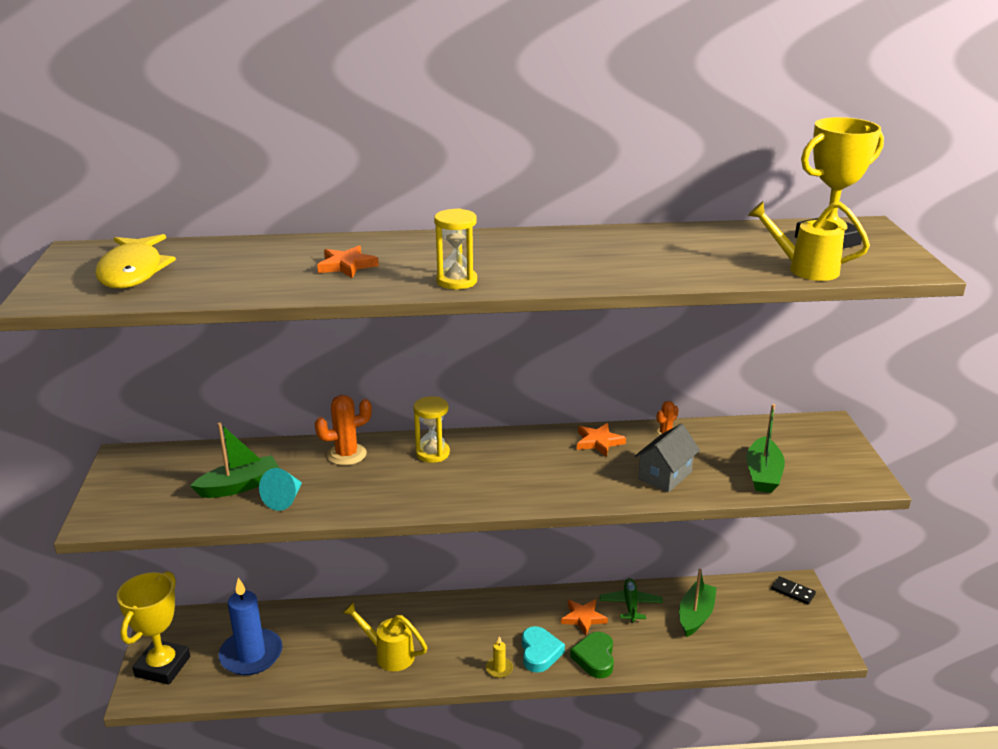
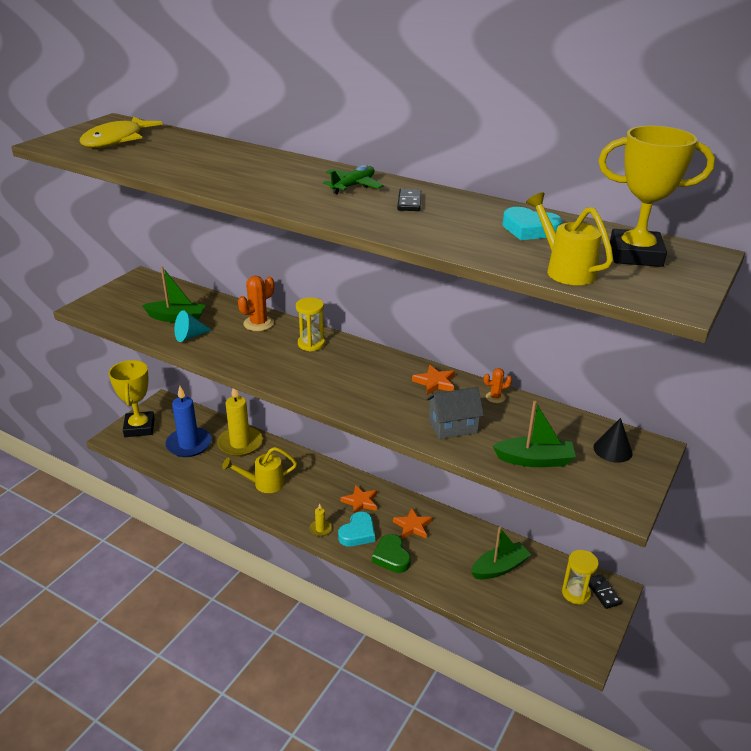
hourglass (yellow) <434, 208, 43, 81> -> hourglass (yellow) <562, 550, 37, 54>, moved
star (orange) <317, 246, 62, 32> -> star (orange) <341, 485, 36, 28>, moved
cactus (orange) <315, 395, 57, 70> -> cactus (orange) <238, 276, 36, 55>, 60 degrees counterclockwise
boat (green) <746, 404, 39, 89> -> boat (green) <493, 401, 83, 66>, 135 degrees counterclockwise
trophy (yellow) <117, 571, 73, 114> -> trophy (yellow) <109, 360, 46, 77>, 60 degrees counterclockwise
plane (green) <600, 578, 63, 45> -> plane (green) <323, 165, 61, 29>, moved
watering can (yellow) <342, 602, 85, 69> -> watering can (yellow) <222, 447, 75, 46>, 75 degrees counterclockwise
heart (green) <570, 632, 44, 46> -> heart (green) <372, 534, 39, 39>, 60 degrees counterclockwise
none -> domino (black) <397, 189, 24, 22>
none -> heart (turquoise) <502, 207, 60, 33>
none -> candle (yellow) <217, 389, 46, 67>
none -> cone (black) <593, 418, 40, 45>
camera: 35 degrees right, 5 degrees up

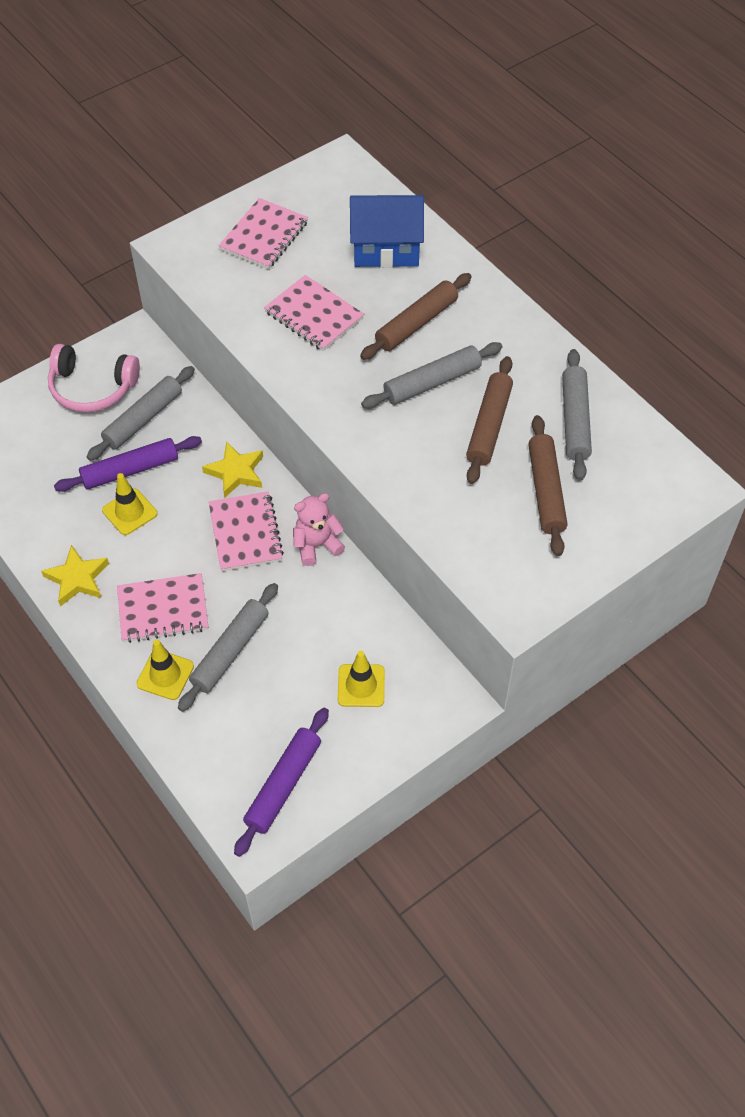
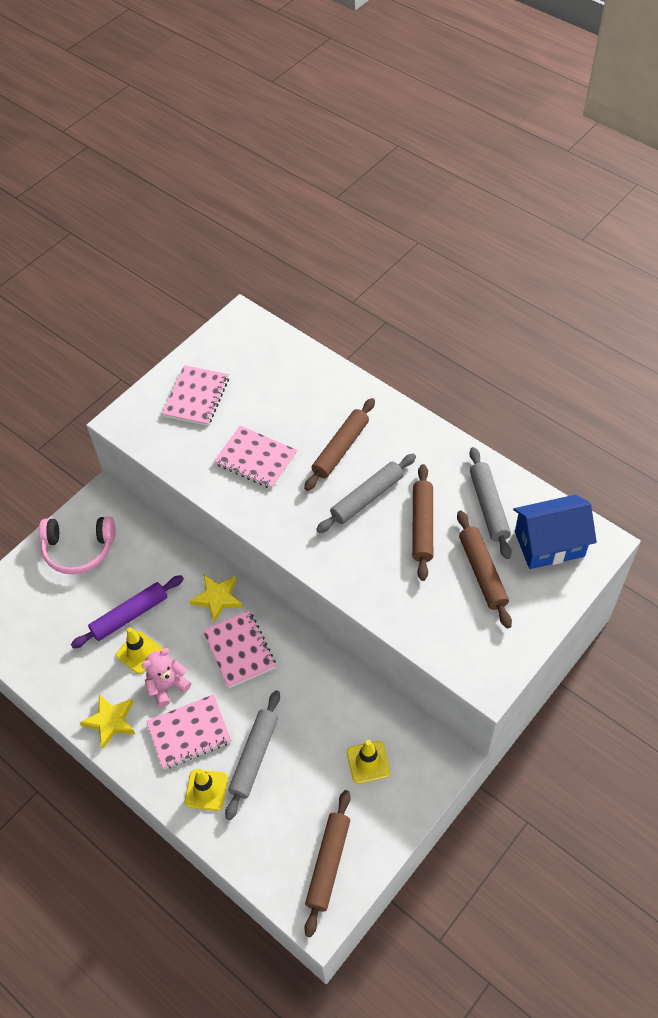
house (blue) <350, 195, 74, 73> -> house (blue) <513, 495, 84, 74>, moved
rolling pin (grey) <87, 366, 108, 95> -> none
teddy bear (pink) <293, 493, 52, 73> -> teddy bear (pink) <141, 648, 50, 59>, moved
rolling pin (purple) <234, 708, 95, 149> -> rolling pin (brown) <304, 790, 46, 147>
camera: 10 degrees left, 0 degrees up

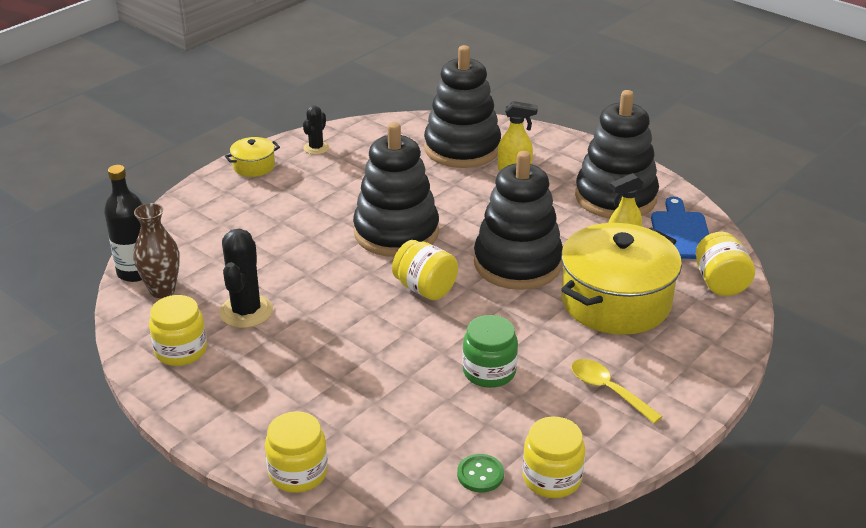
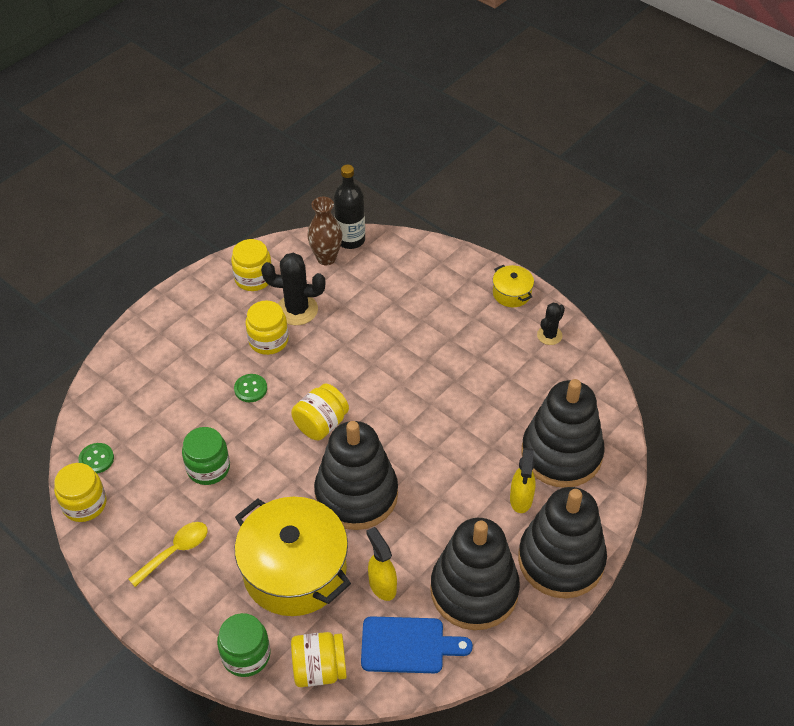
cactus (black) <303, 105, 26, 50> -> cactus (black) <537, 303, 28, 42>, 75 degrees counterclockwise
stacking toy (black) <353, 122, 86, 135> -> stacking toy (black) <518, 487, 89, 111>, moved
jar (yellow) <265, 411, 63, 82> -> jar (yellow) <245, 301, 44, 54>, moved
none -> button (green) <234, 374, 33, 28>
none -> jar (green) <217, 613, 53, 64>
camera: 90 degrees right, 15 degrees up

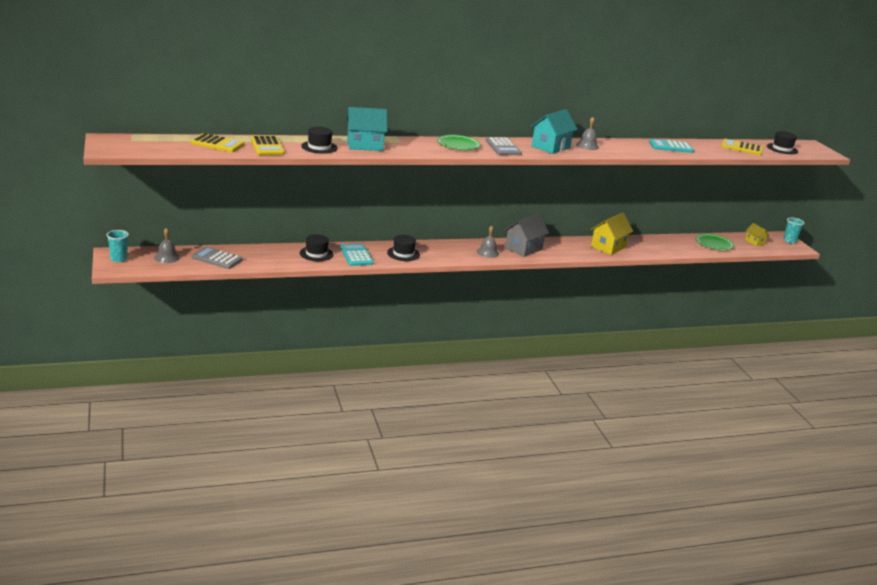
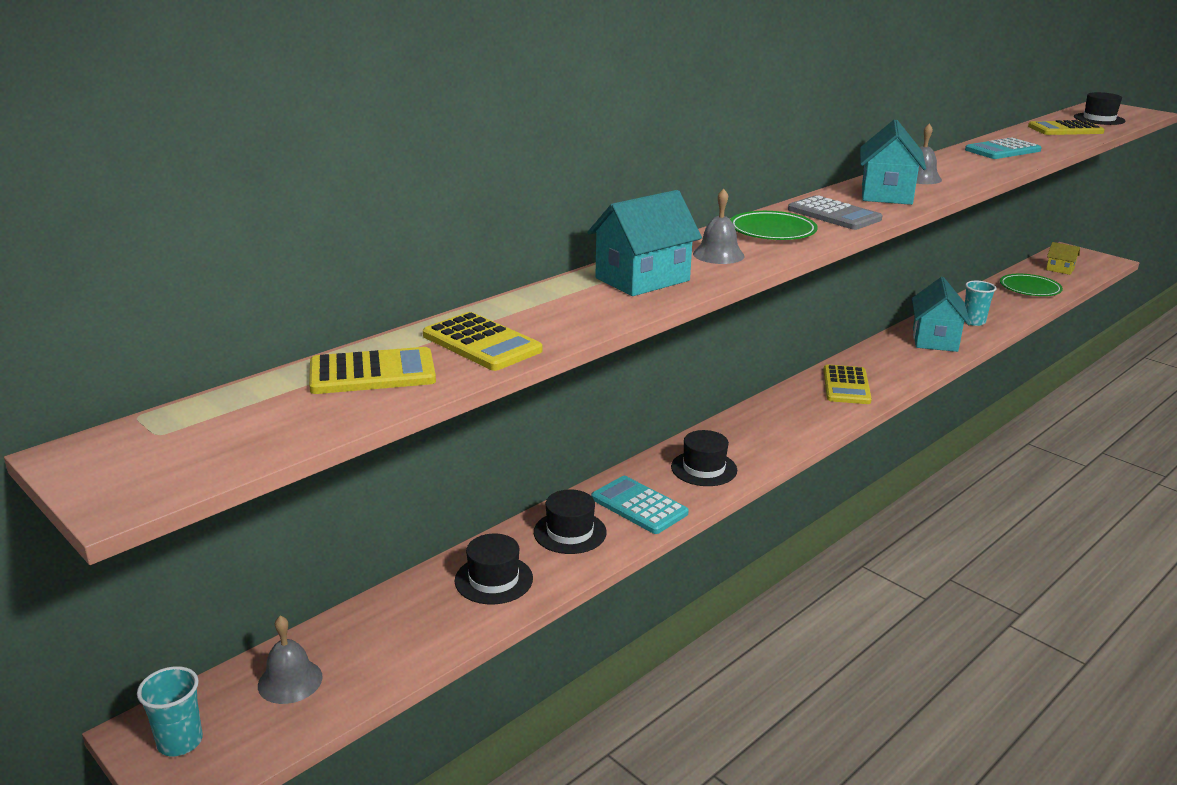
hat (black) <301, 127, 37, 27> -> hat (black) <455, 534, 78, 70>, moved
house (yellow) <590, 212, 43, 43> -> house (turquoise) <912, 277, 58, 75>
house (grey) <504, 213, 45, 44> -> calculator (yellow) <823, 365, 49, 39>
cup (turquoise) <783, 218, 22, 26> -> cup (turquoise) <964, 281, 33, 45>, moved
bell (grey) <477, 226, 22, 32> -> bell (grey) <693, 189, 52, 75>, moved
calculator (grey) <192, 246, 51, 23> -> none
camera: 25 degrees left, 0 degrees up

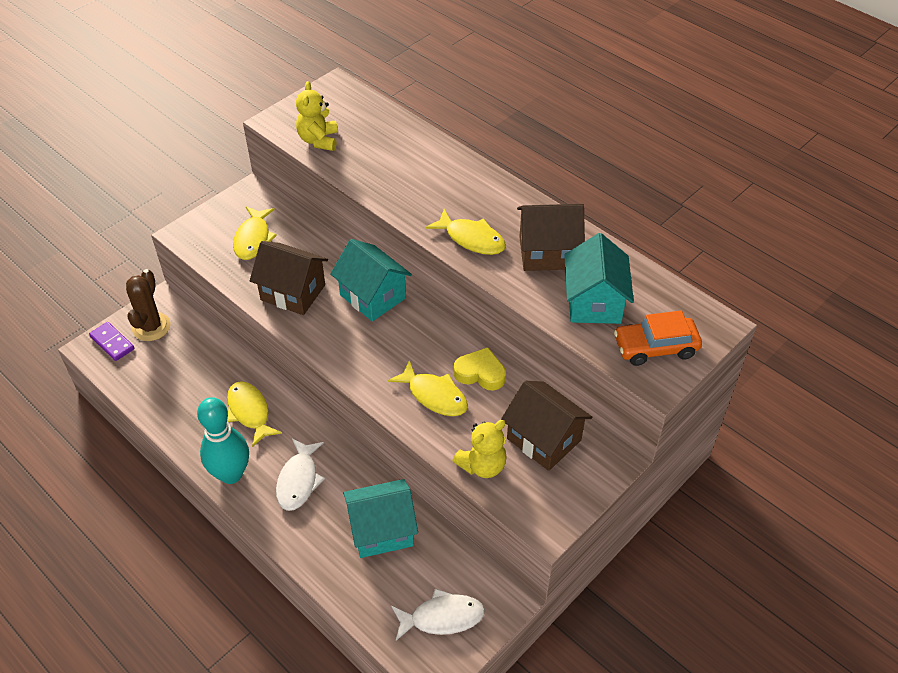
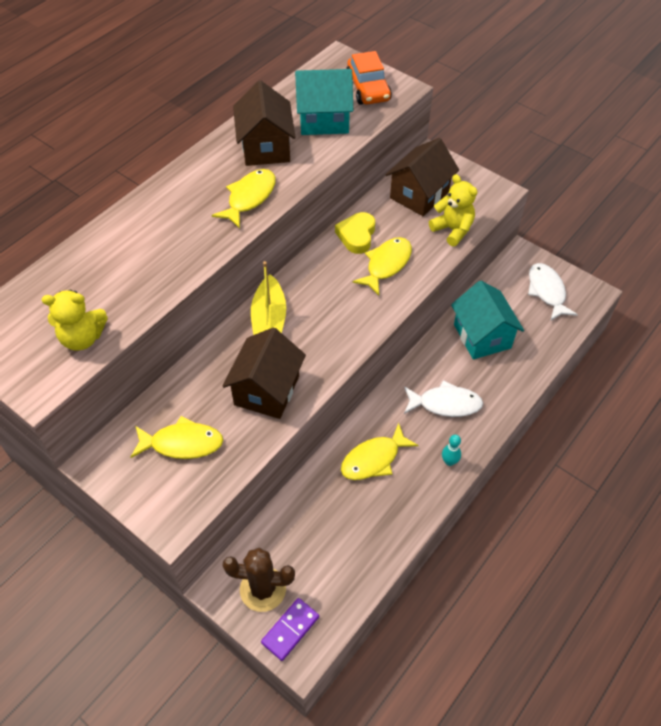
house (turquoise) <330, 239, 82, 82> -> boat (yellow) <251, 261, 35, 74>
bowling pin (turquoise) <197, 397, 52, 87> -> bowling pin (turquoise) <442, 435, 19, 31>, x0.41
camera: 95 degrees left, 5 degrees up

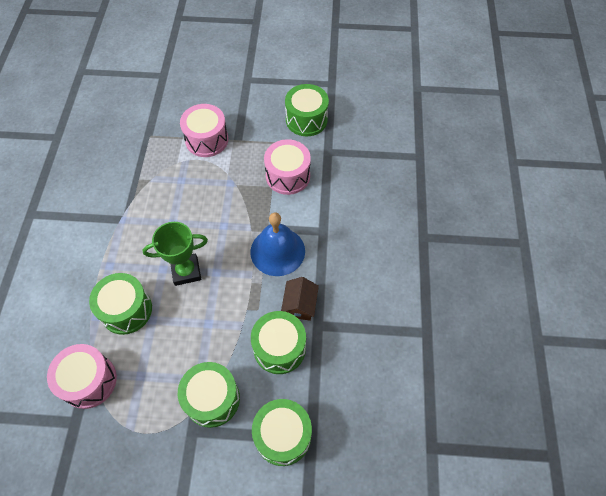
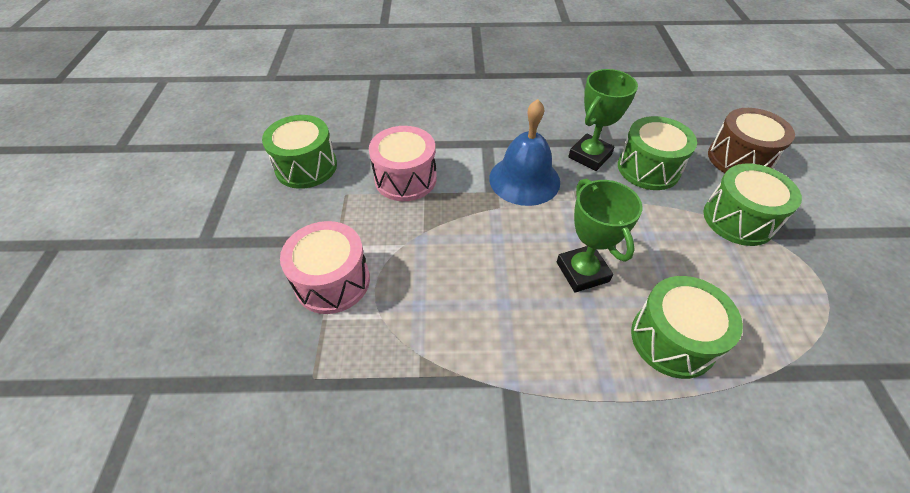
house (brown) <281, 277, 38, 44> -> trophy (green) <568, 69, 70, 102>
drum (pink) <47, 344, 70, 65> -> none
drum (green) <252, 399, 60, 67> -> drum (brown) <708, 108, 87, 65>
camera: 95 degrees left, 10 degrees down

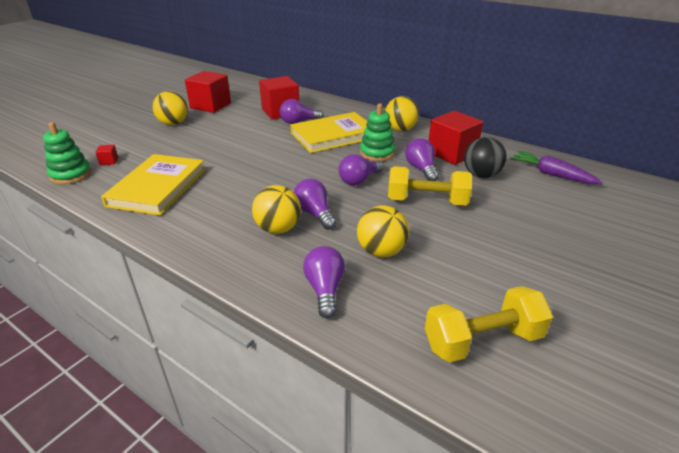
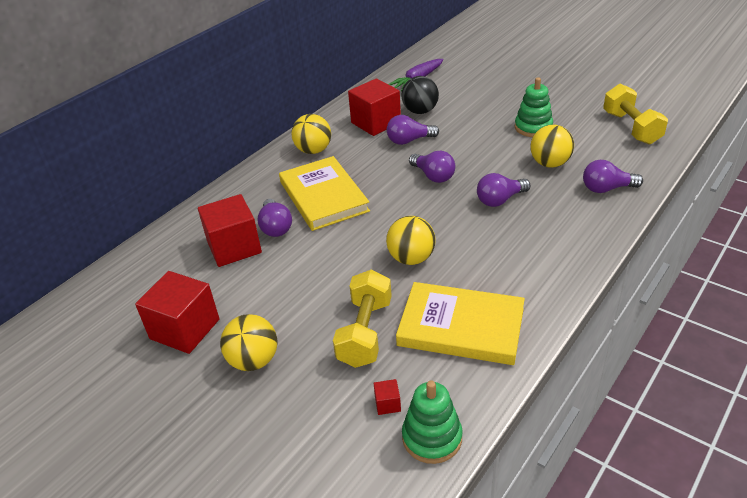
stacking toy (green) <360, 103, 36, 58> -> stacking toy (green) <515, 78, 38, 59>, moved
dumbbell (yellow) <388, 166, 84, 40> -> dumbbell (yellow) <333, 270, 59, 98>, moved
ball (yellow) <252, 185, 49, 49> -> ball (yellow) <386, 216, 50, 49>, moved
camera: 85 degrees left, 5 degrees up

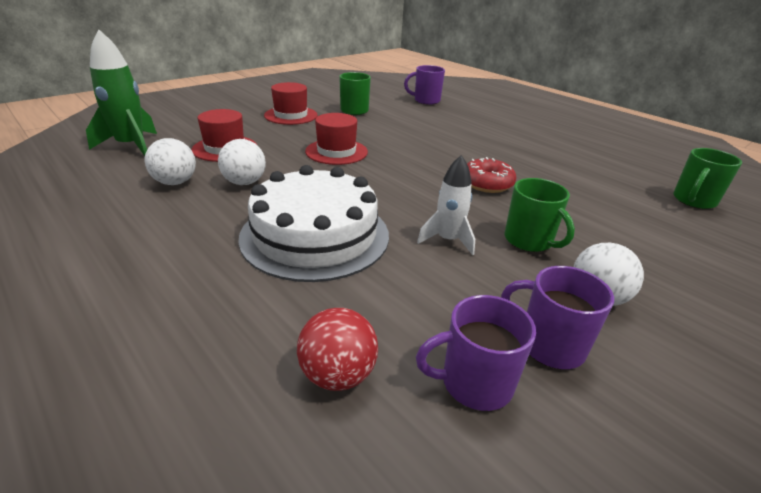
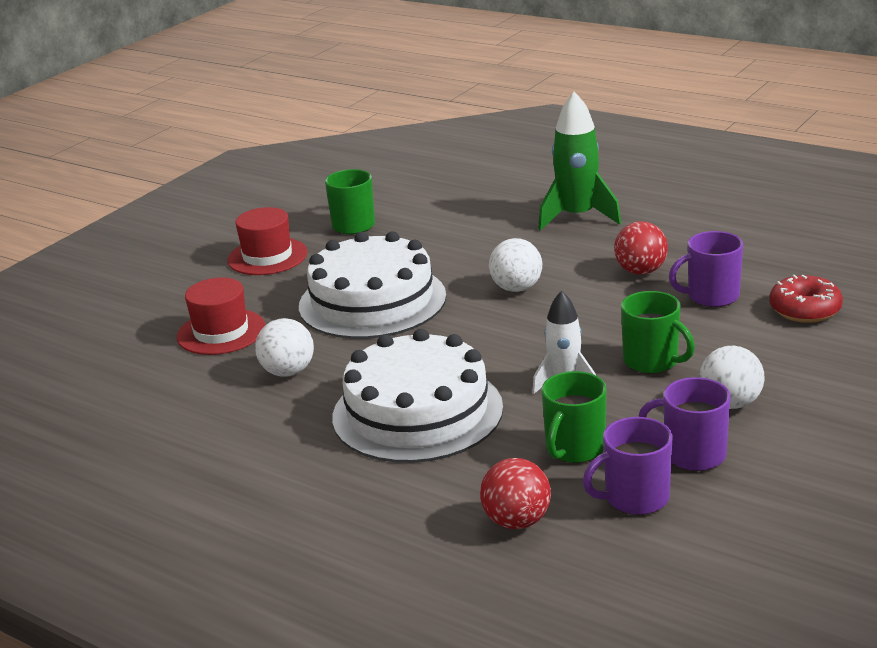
rocket (green) <86, 30, 71, 126> -> rocket (green) <538, 92, 83, 139>, moved
mug (purple) <404, 65, 41, 40> -> mug (purple) <669, 231, 74, 76>, moved
hat (red) <305, 113, 63, 52> -> cake (white) <299, 231, 147, 108>
ball (white) <145, 138, 51, 47> -> ball (white) <489, 238, 53, 54>, moved
mug (green) <673, 148, 69, 61> -> mug (green) <541, 371, 66, 92>, moved
donut (red) <467, 157, 50, 36> -> donut (red) <769, 275, 74, 48>, moved
none -> ball (red) <614, 221, 54, 54>
camera: 10 degrees left, 5 degrees down

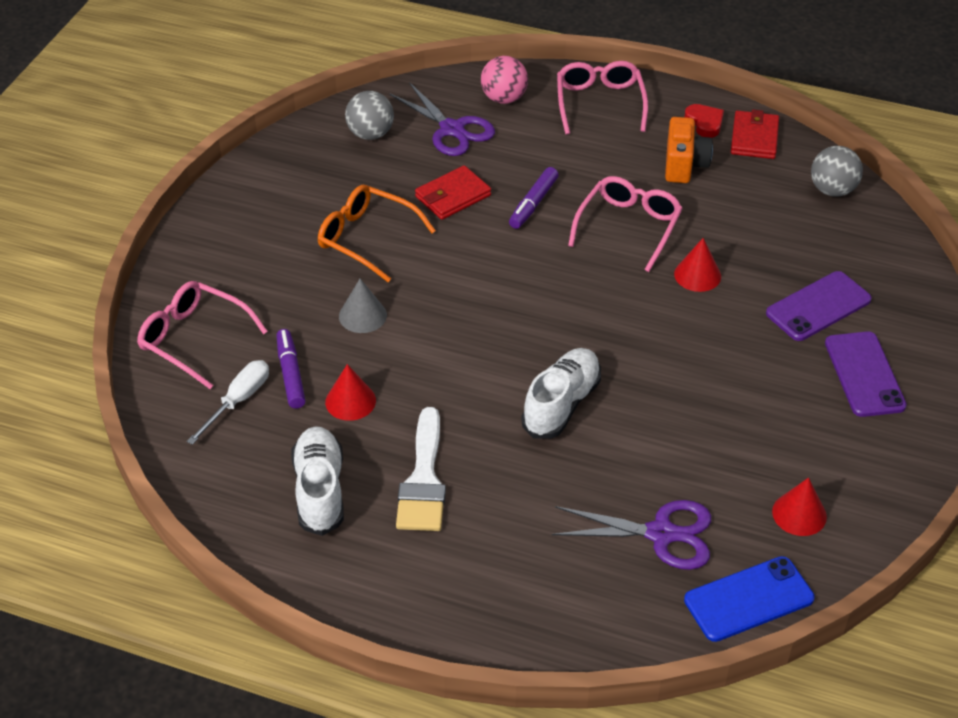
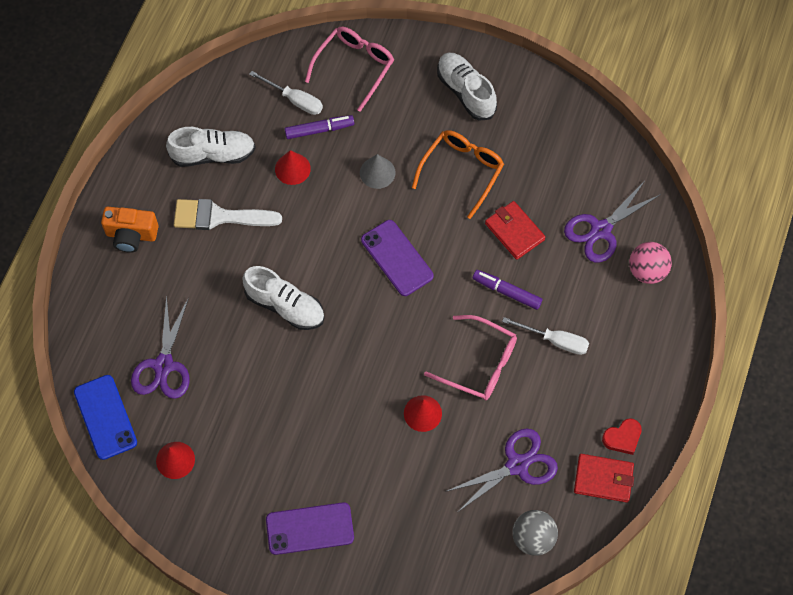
glasses (pink) <557, 61, 91, 74> -> none
ball (grey) <345, 91, 49, 49> -> none
camera (orange) <665, 117, 48, 66> -> camera (orange) <101, 207, 58, 46>, moved
phone (purple) <766, 271, 106, 70> -> phone (purple) <361, 220, 73, 76>, moved
none -> shoe (white) <437, 52, 60, 69>
none -> screwdriver (white) <502, 317, 87, 38>
none -> scissors (purple) <445, 428, 113, 84>
camera: 90 degrees right, 20 degrees up

